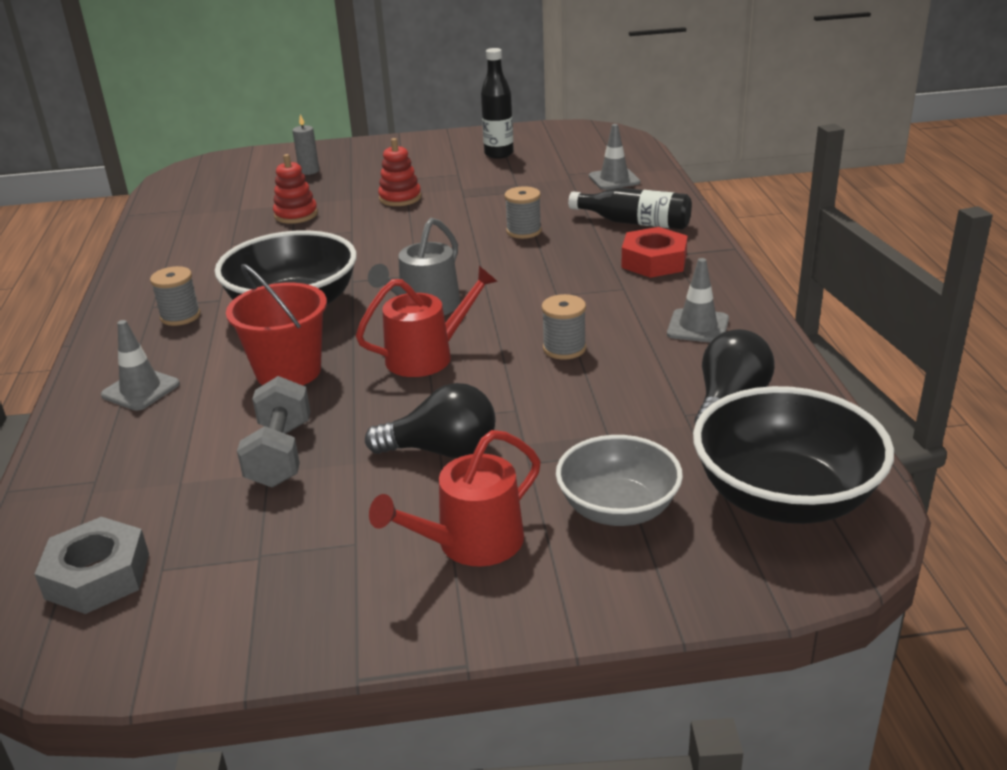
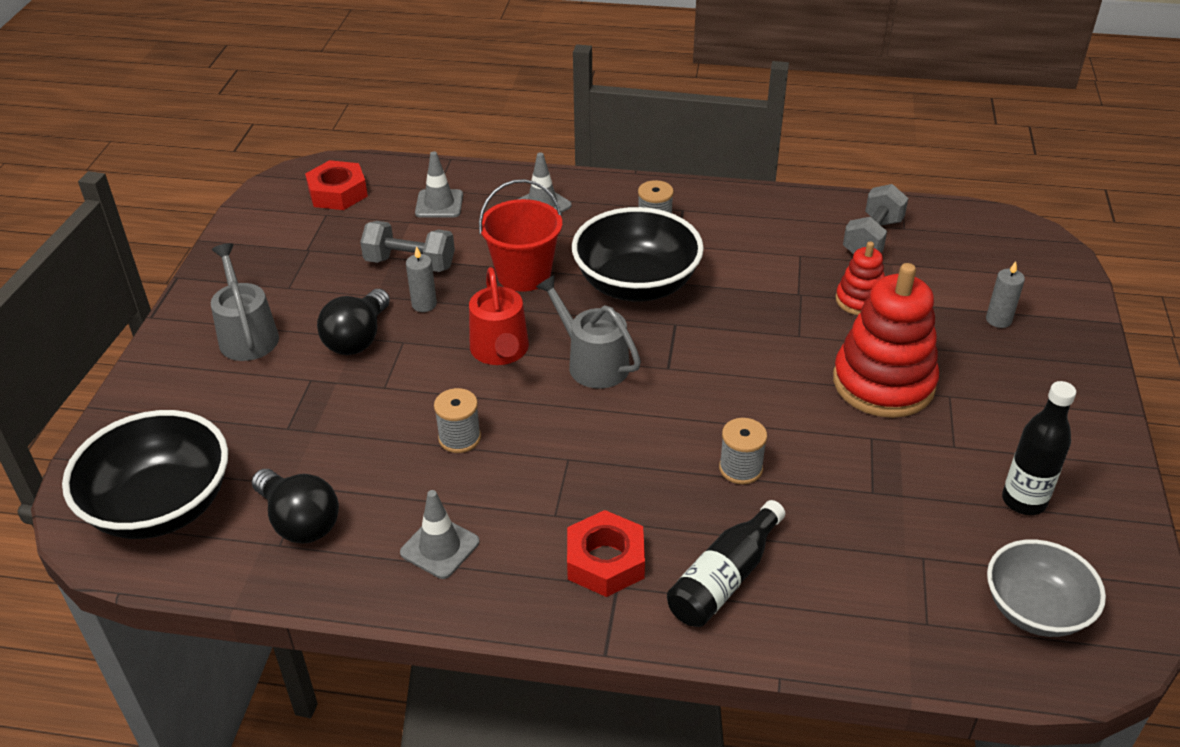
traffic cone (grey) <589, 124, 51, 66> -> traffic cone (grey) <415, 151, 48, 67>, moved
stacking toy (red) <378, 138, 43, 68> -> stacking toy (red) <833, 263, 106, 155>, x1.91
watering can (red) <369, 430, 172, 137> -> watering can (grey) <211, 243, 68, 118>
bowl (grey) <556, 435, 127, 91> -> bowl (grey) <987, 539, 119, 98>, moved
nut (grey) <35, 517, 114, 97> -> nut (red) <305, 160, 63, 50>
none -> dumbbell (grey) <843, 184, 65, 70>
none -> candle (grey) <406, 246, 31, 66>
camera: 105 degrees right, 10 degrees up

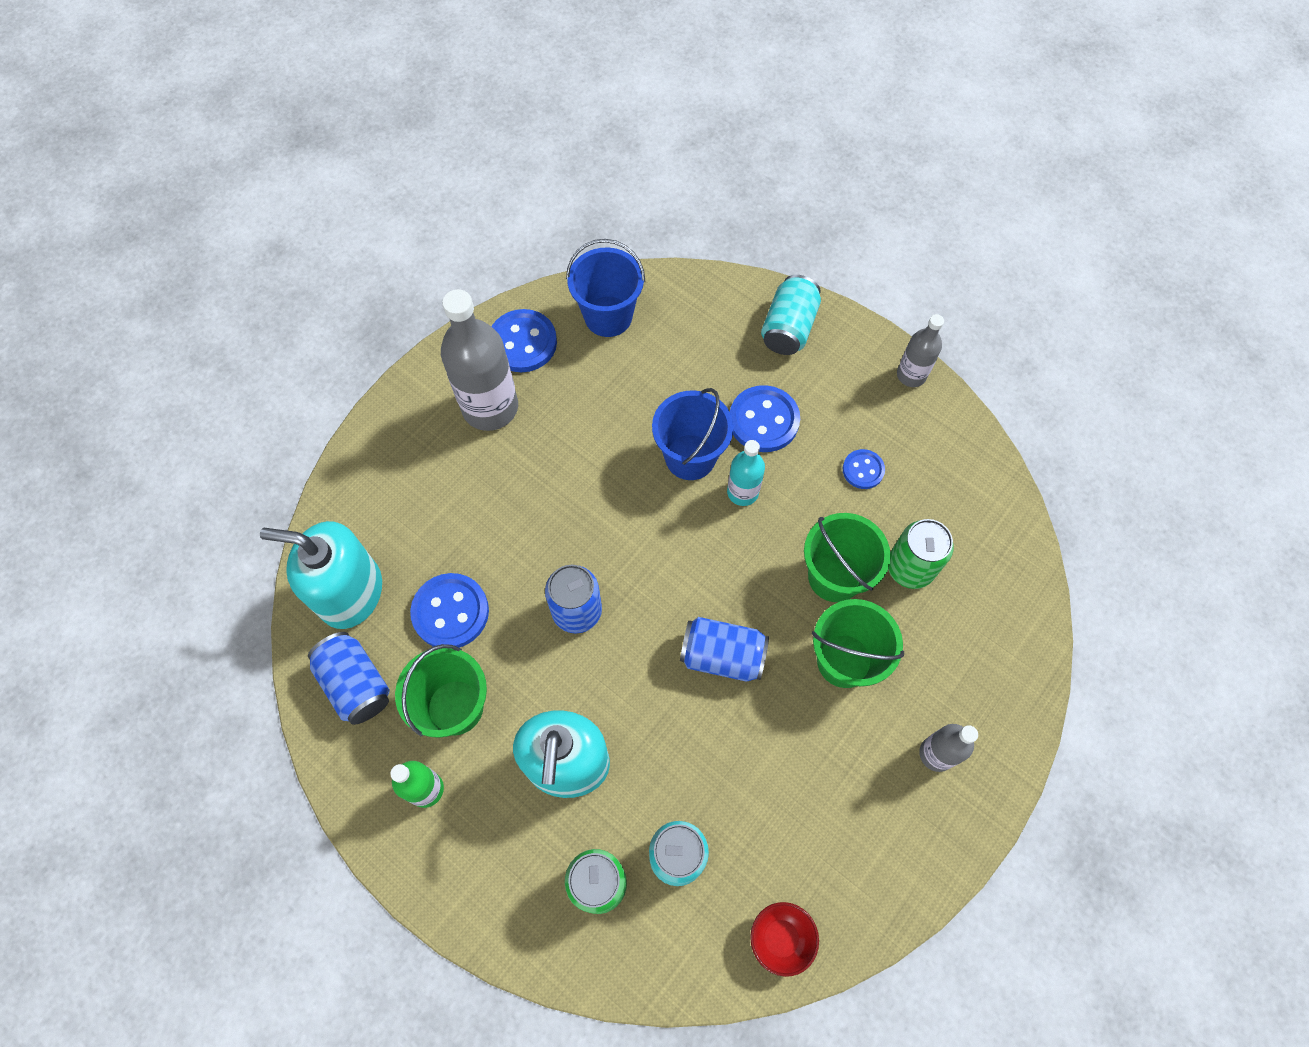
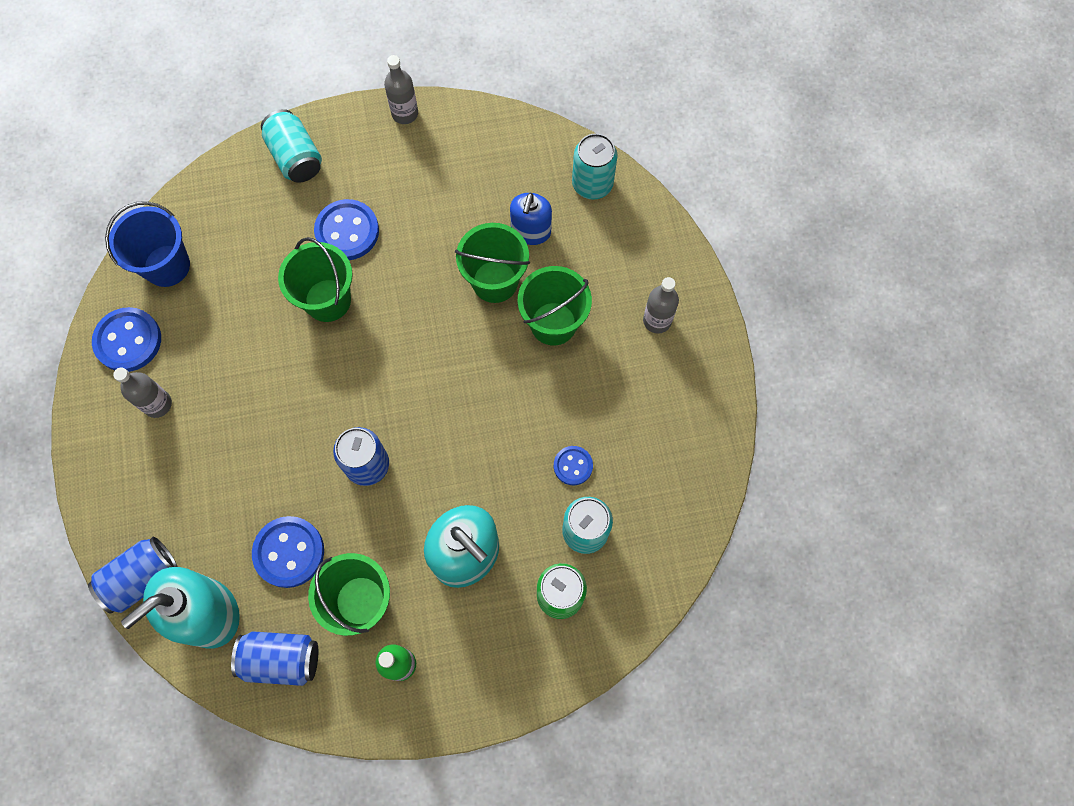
bottle (grey) <441, 289, 77, 142> -> bottle (grey) <113, 368, 59, 50>, x0.54
bucket (blue) <652, 388, 82, 92> -> bucket (green) <278, 237, 75, 85>
bottle (turquoise) <727, 440, 38, 66> -> none
button (blue) <843, 449, 42, 40> -> button (blue) <554, 446, 39, 39>, moved
can (green) <888, 519, 66, 70> -> soap dispenser (blue) <510, 193, 42, 52>
can (blue) <680, 617, 89, 65> -> can (blue) <88, 537, 89, 77>, moved
bowl (red) <750, 902, 69, 75> -> none
none -> can (turquoise) <572, 133, 46, 67>
camera: 50 degrees left, 5 degrees up

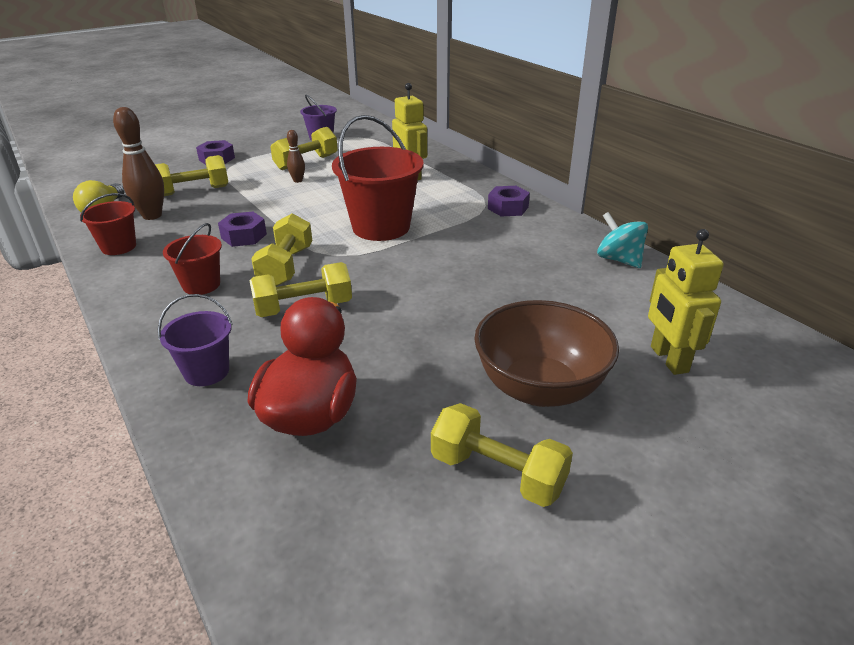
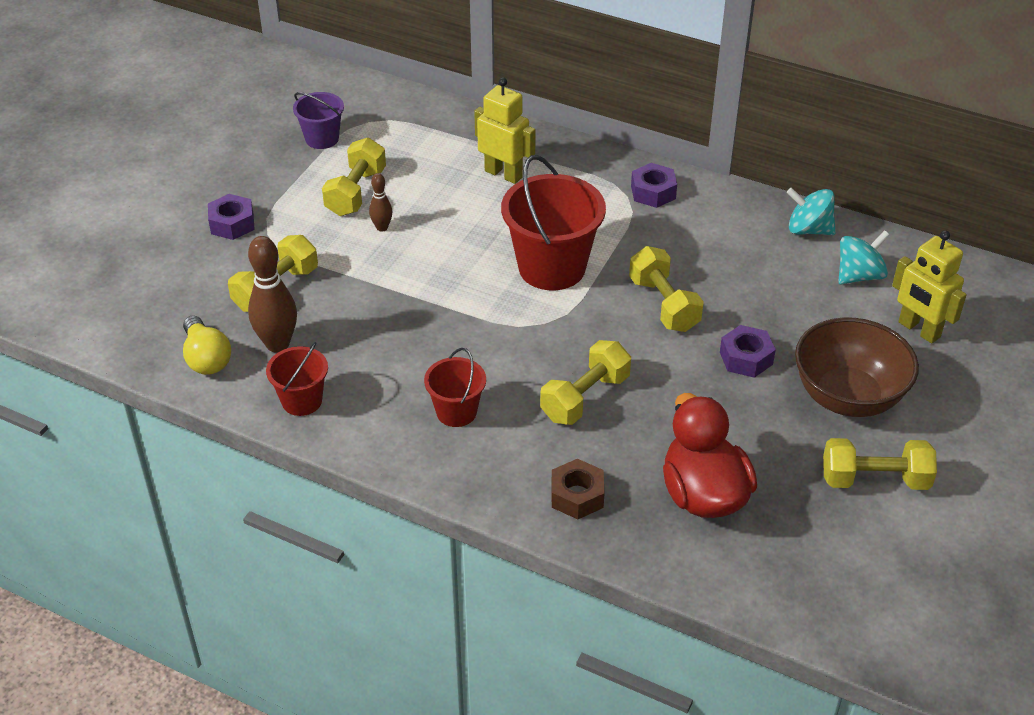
nut (purple) <218, 212, 49, 35> -> nut (purple) <720, 325, 56, 53>, moved
dumbbell (yellow) <251, 213, 61, 73> -> dumbbell (yellow) <629, 246, 75, 86>, moved
bucket (purple) <158, 294, 75, 92> -> nut (brown) <551, 459, 53, 60>
none -> spinning top (turquoise) <838, 230, 51, 54>
camera: 30 degrees left, 10 degrees up

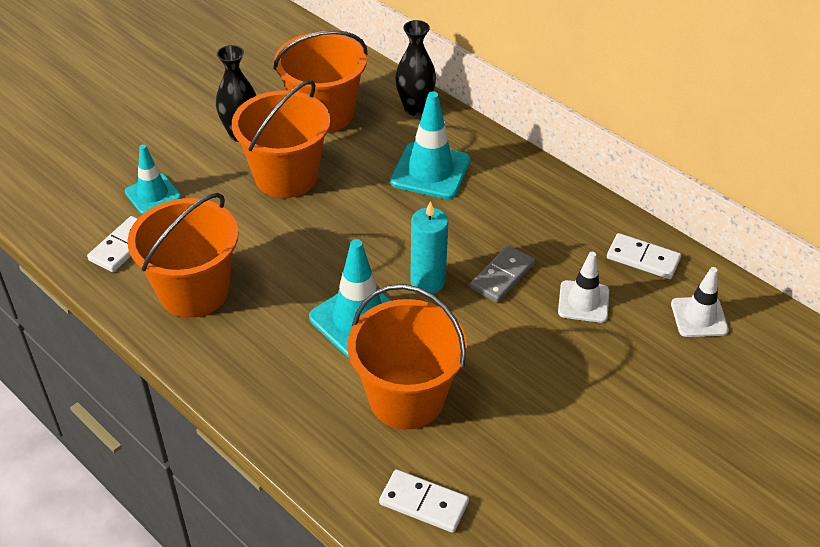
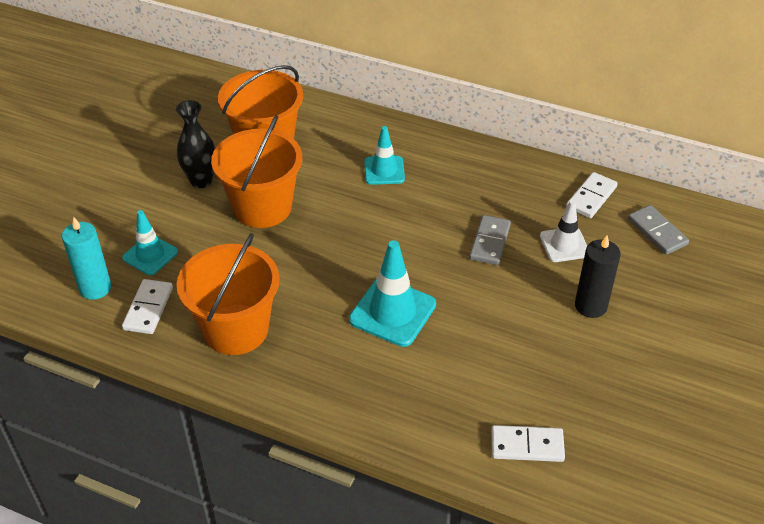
vase (black) <395, 20, 41, 96> -> none
traffic cone (turquoise) <390, 91, 80, 108> -> traffic cone (turquoise) <364, 126, 41, 59>, x0.64
candle (turquoise) <410, 201, 38, 93> -> candle (turquoise) <62, 217, 50, 83>, moved
domino (white) <607, 233, 74, 46> -> domino (white) <566, 172, 52, 46>, 60 degrees counterclockwise
traffic cone (white) <671, 267, 58, 70> -> domino (grey) <628, 205, 61, 50>
bucket (orange) <348, 284, 119, 145> -> none
none -> candle (black) <575, 235, 46, 83>
camera: 20 degrees left, 0 degrees up

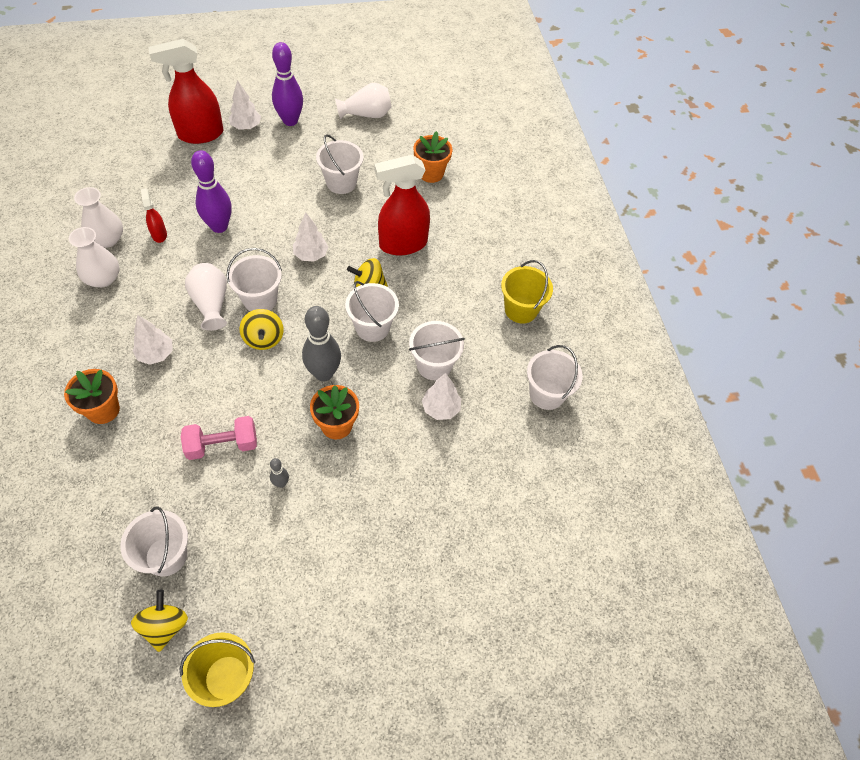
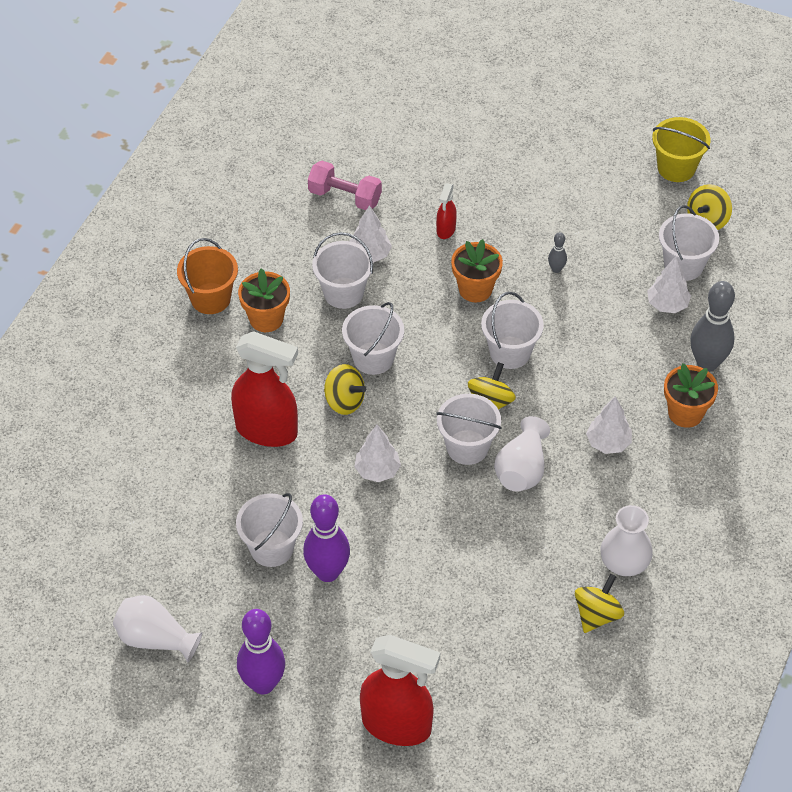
tree (white) <229, 80, 32, 50> -> tree (white) <647, 256, 44, 57>, moved
flower pot (orange) <414, 131, 38, 52> -> flower pot (orange) <238, 268, 52, 64>, moved
bowling pin (purple) <191, 150, 41, 83> -> bowling pin (purple) <303, 494, 47, 88>, moved
vase (white) <74, 187, 49, 61> -> spinning top (yellow) <575, 574, 49, 59>
spray bottle (red) <141, 188, 26, 55> -> spray bottle (red) <436, 183, 21, 56>, moved
bucket (yellow) <501, 260, 52, 64> -> bucket (orange) <177, 238, 61, 76>
bowling pin (grey) <302, 306, 39, 76> -> bowling pin (grey) <690, 281, 45, 91>, moved
bucket (white) <527, 345, 56, 65> -> bucket (white) <481, 292, 63, 77>, moved
dumbbell (pink) <181, 416, 76, 44> -> dumbbell (pink) <308, 161, 74, 49>, moved
camera: 140 degrees left, 5 degrees down

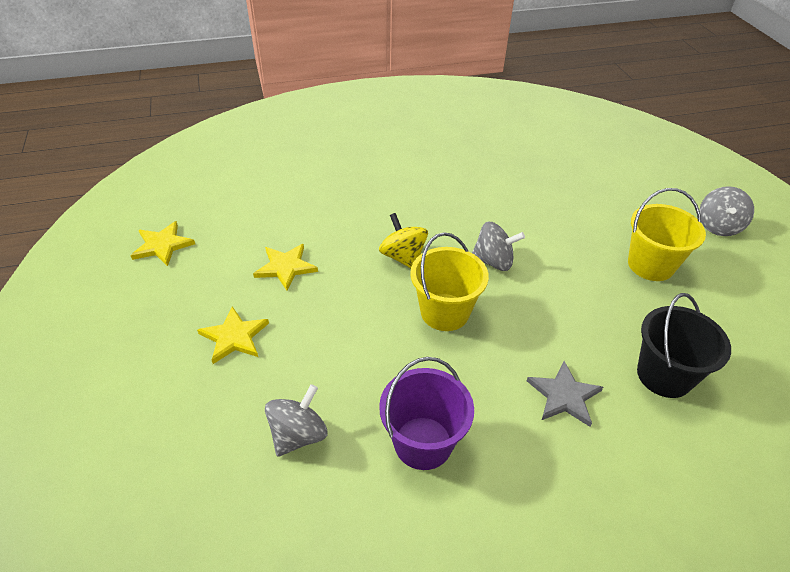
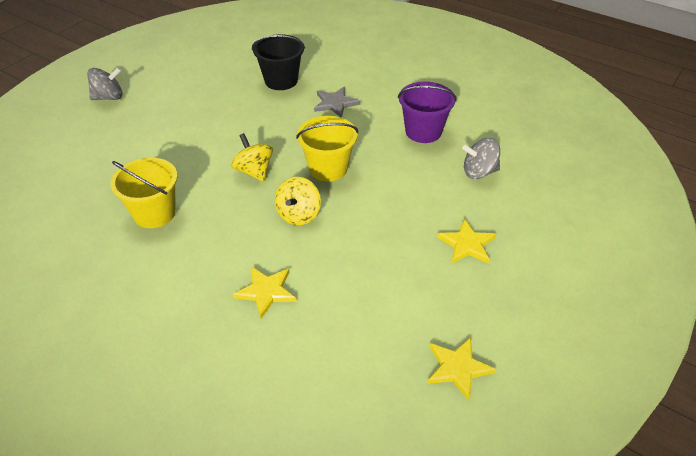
bucket (yellow) <628, 188, 78, 93> -> bucket (yellow) <111, 158, 66, 70>, moved
spinning top (grey) <472, 222, 53, 49> -> spinning top (yellow) <231, 133, 42, 49>
star (yellow) <253, 244, 65, 47> -> star (yellow) <232, 267, 65, 51>, moved
camera: 130 degrees left, 0 degrees up

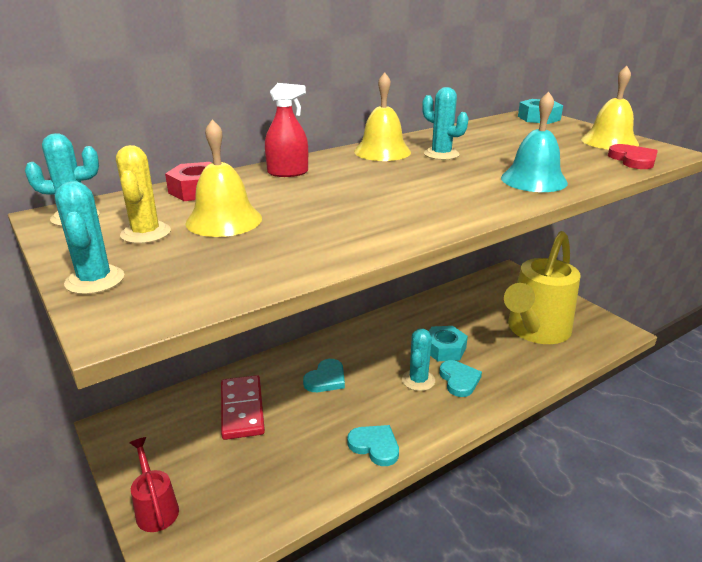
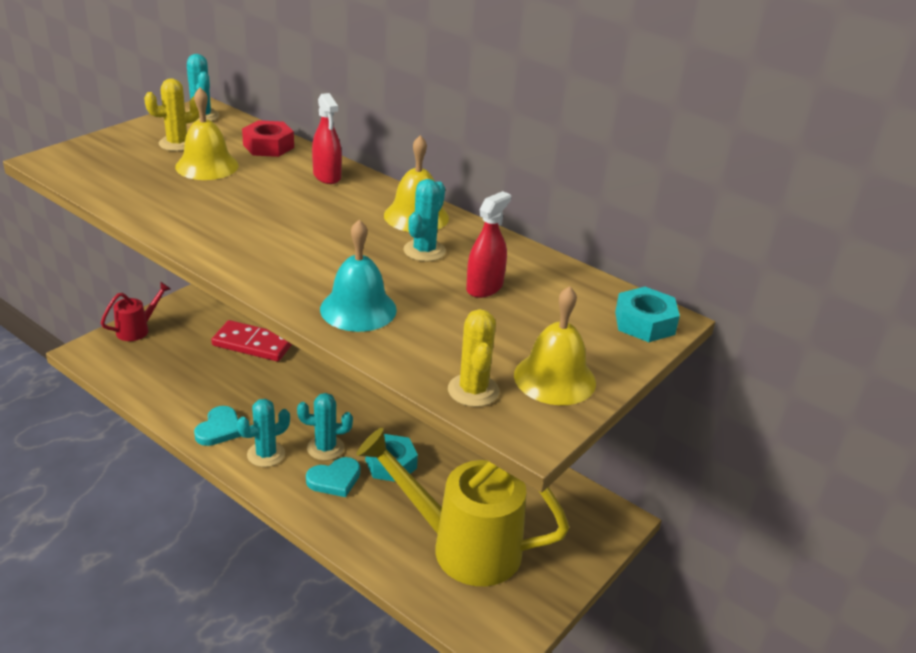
heart (red) <608, 144, 50, 25> -> cactus (yellow) <448, 309, 52, 98>
cactus (turquoise) <55, 181, 69, 113> -> cactus (turquoise) <237, 399, 53, 68>, moved
heart (turquoise) <303, 359, 42, 33> -> none
domino (red) <221, 375, 44, 65> -> domino (red) <211, 320, 81, 42>, 45 degrees clockwise
none -> spray bottle (red) <466, 191, 45, 107>
camera: 70 degrees right, 5 degrees up

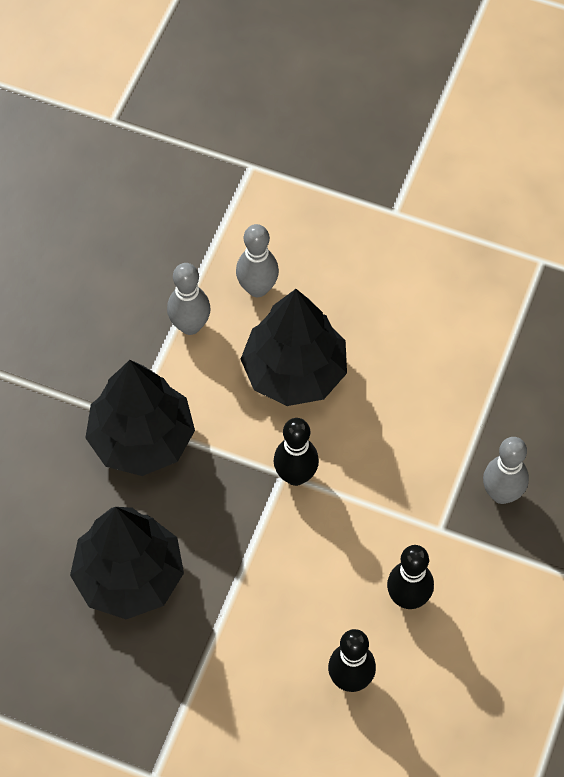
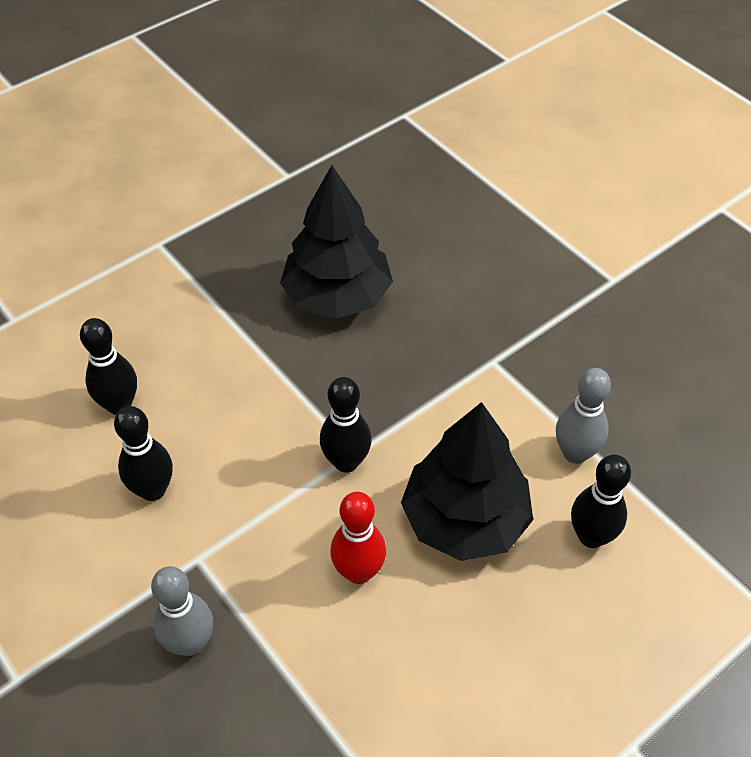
bowling pin (grey) <236, 224, 43, 73> -> bowling pin (black) <571, 455, 60, 93>
tree (black) <85, 360, 110, 116> -> none
none -> bowling pin (red) <330, 492, 56, 92>
camera: 120 degrees right, 10 degrees down

